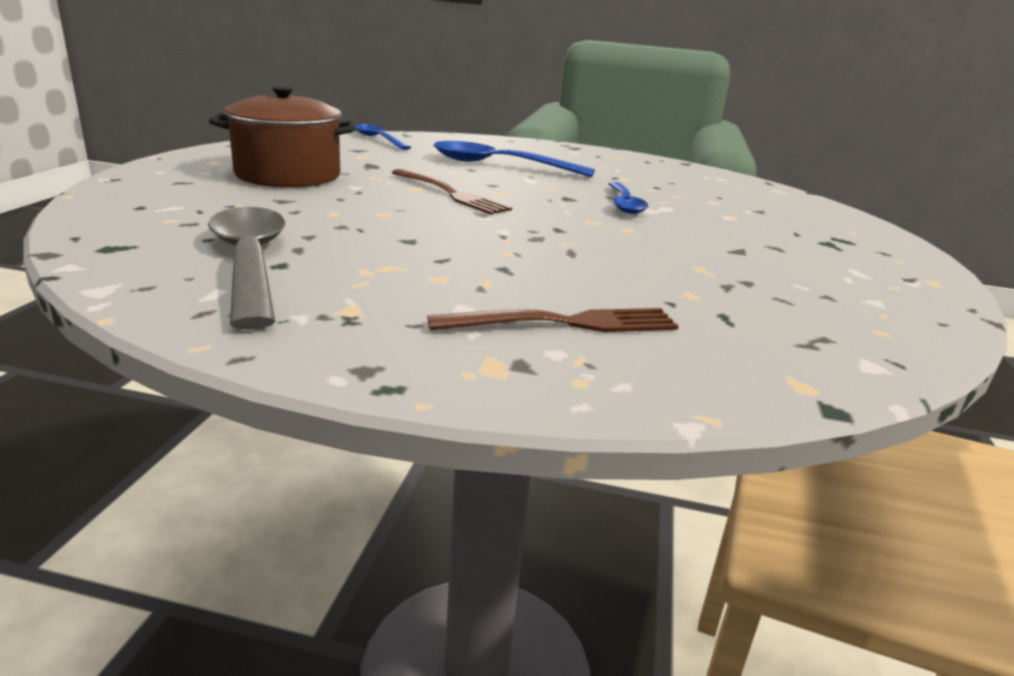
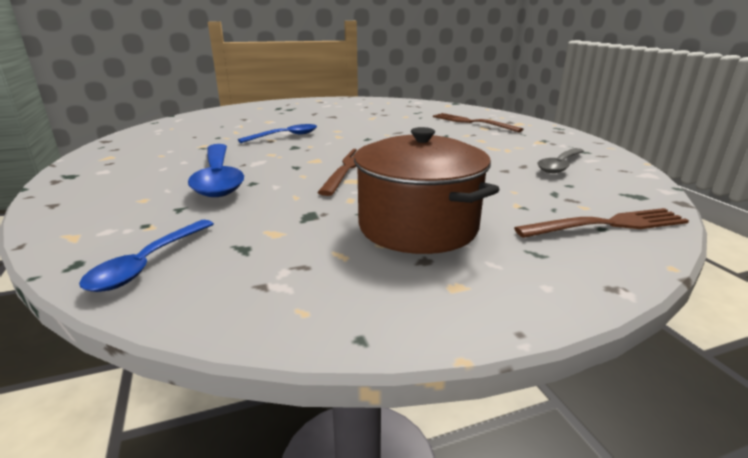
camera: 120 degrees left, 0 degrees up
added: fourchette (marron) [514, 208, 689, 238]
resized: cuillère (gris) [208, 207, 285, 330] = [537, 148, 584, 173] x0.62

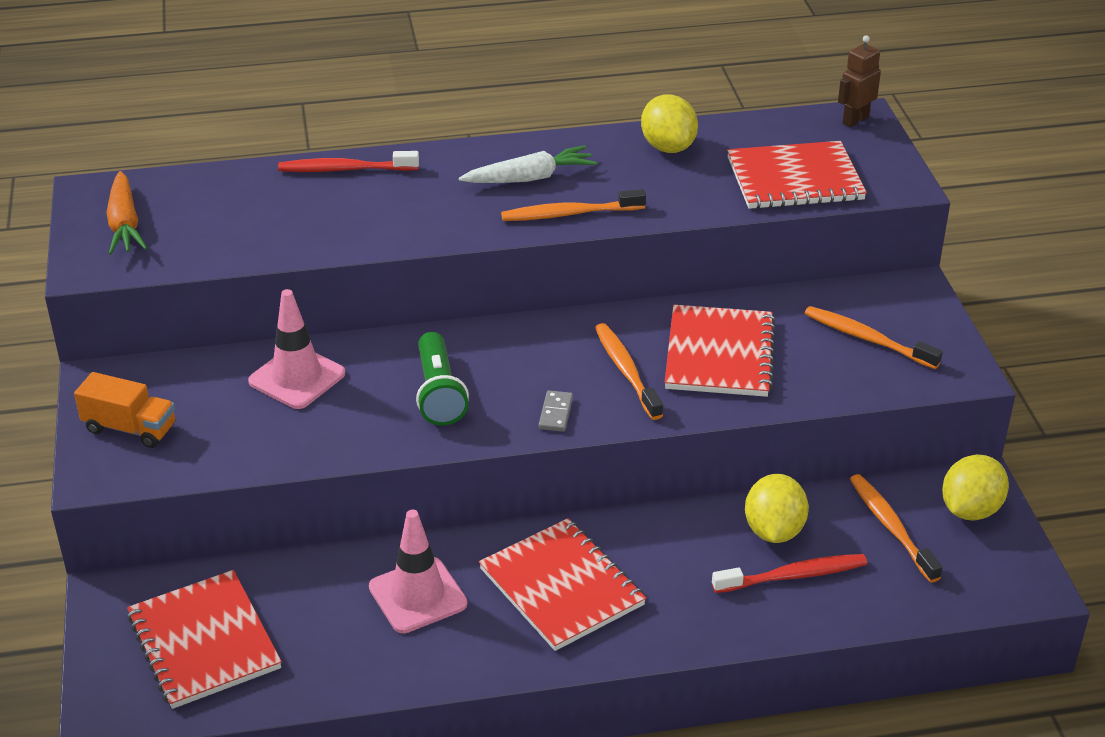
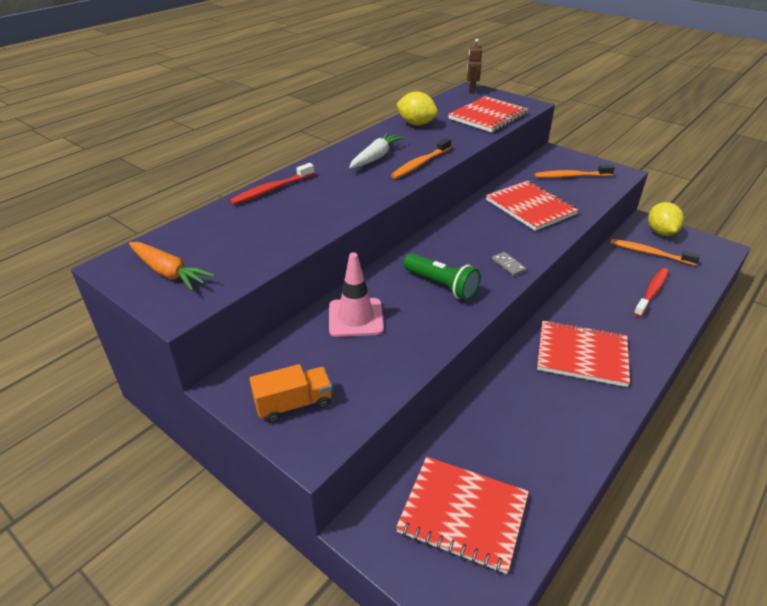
camera: 40 degrees left, 0 degrees up
removed: brosse à dents (orange) [595, 323, 663, 420]; citron (jaune) [745, 474, 809, 543]; cône de chantier (rose) [369, 510, 467, 633]

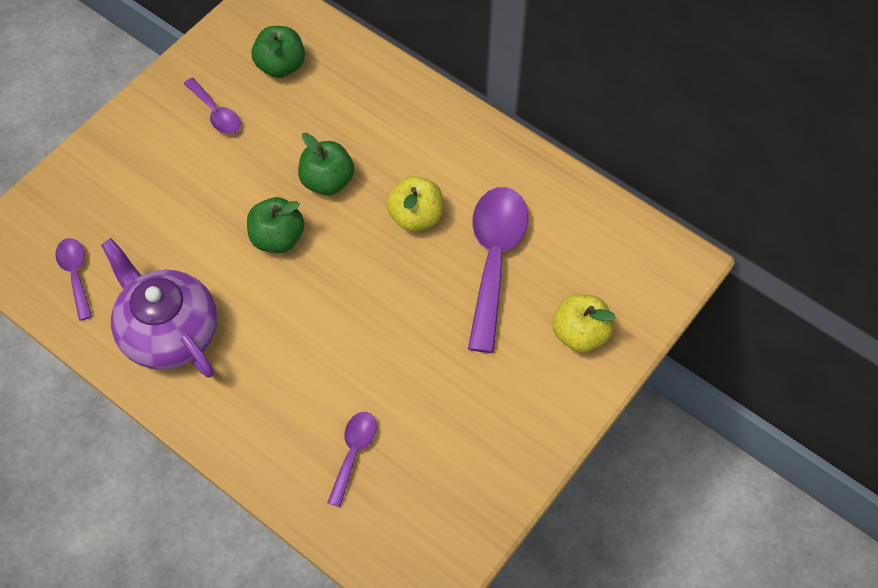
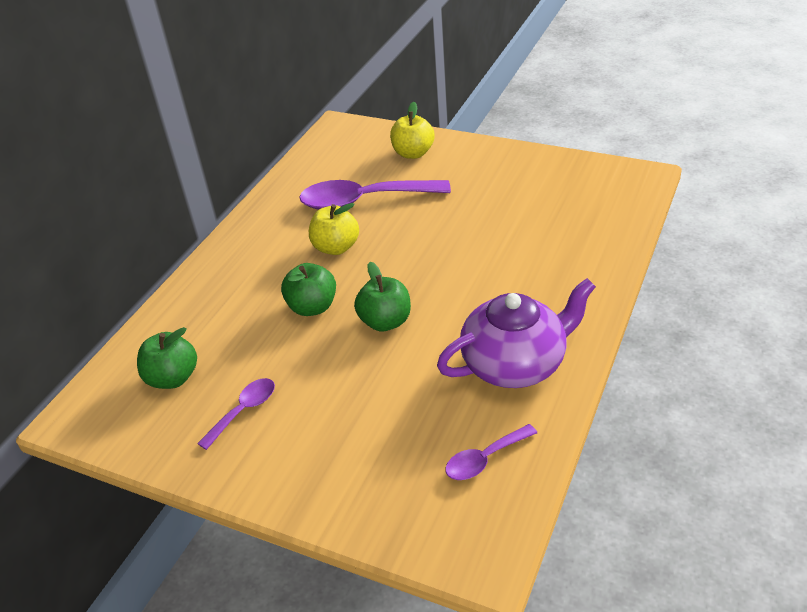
camera: 100 degrees left, 20 degrees down
removed: cuillère (violet) [327, 412, 377, 507]
turned: théière (violet) [101, 238, 217, 378] = [437, 278, 596, 388] 150 degrees counterclockwise

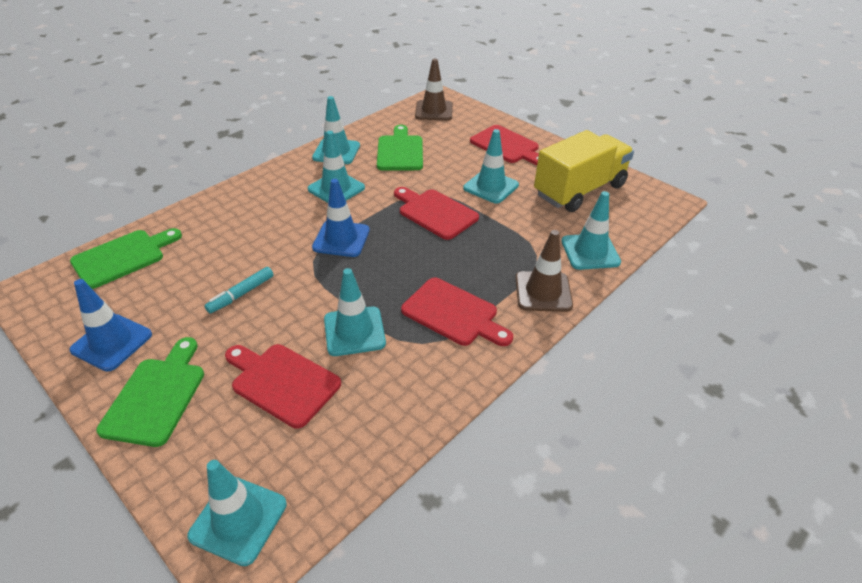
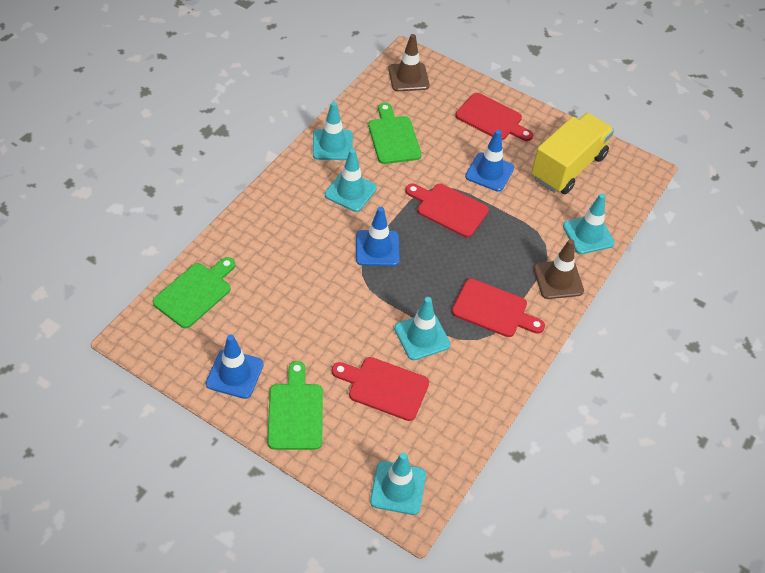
camera: 15 degrees left, 10 degrees up
removed: feutre (turquoise) [205, 267, 274, 314]
recoloured: cône de chantier (turquoise) [463, 129, 519, 203] to cône de chantier (bleu) [465, 130, 514, 192]

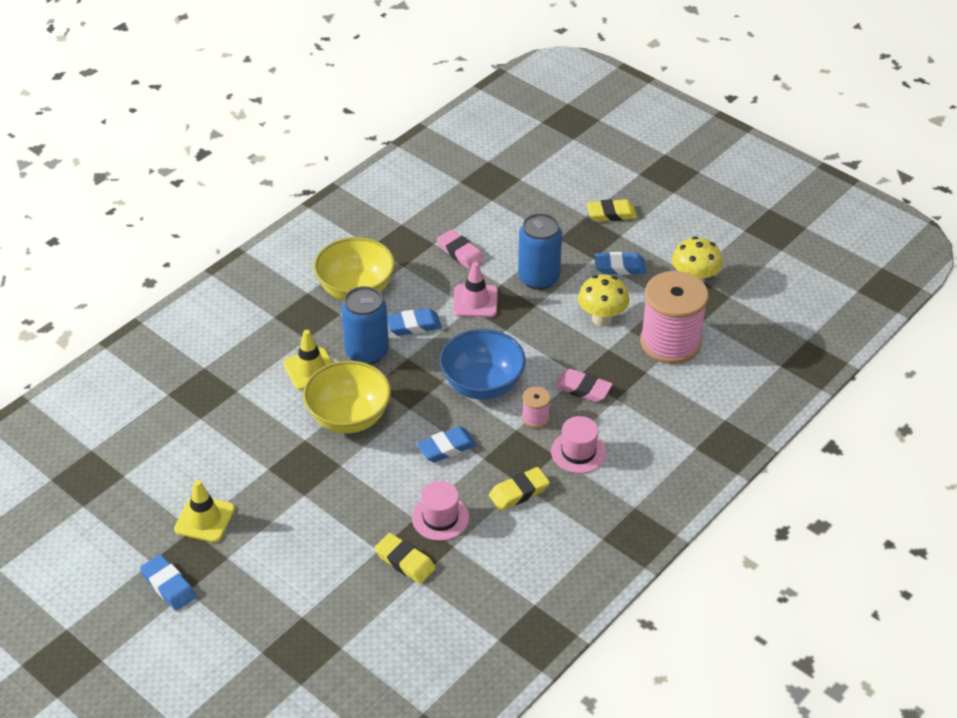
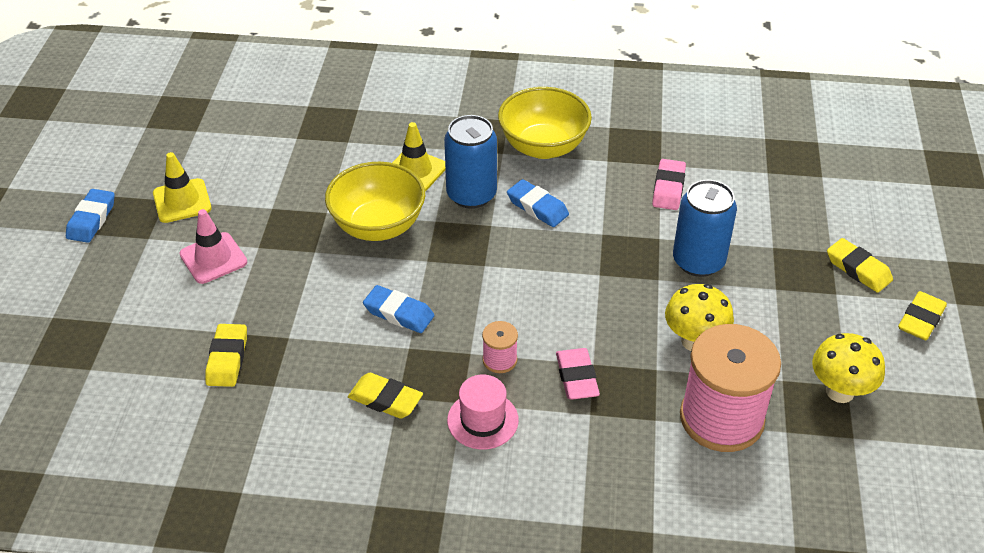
camera: 55 degrees right, 0 degrees up
removed: gomme (bleu) [595, 252, 646, 275]; bol (bleu) [440, 329, 526, 400]; chapeau (rose) [412, 481, 469, 541]
added: gomme (jaune) [898, 291, 947, 340]
moved: cône de chantier (rose) [453, 262, 498, 317] to [179, 209, 247, 284]

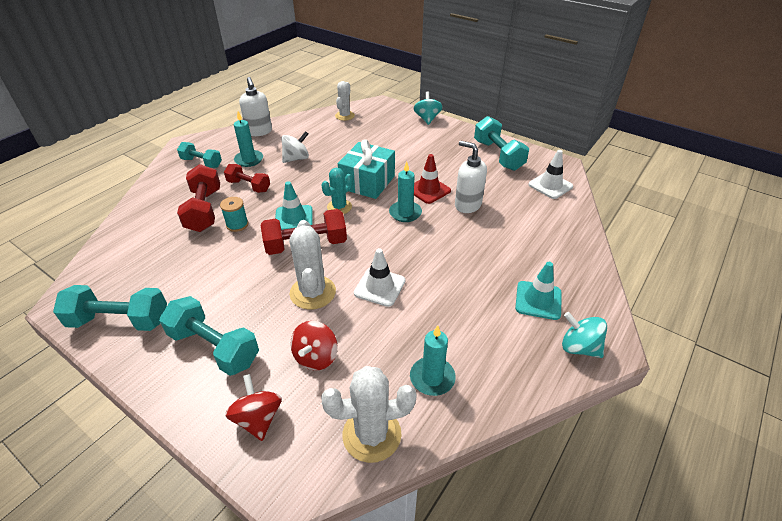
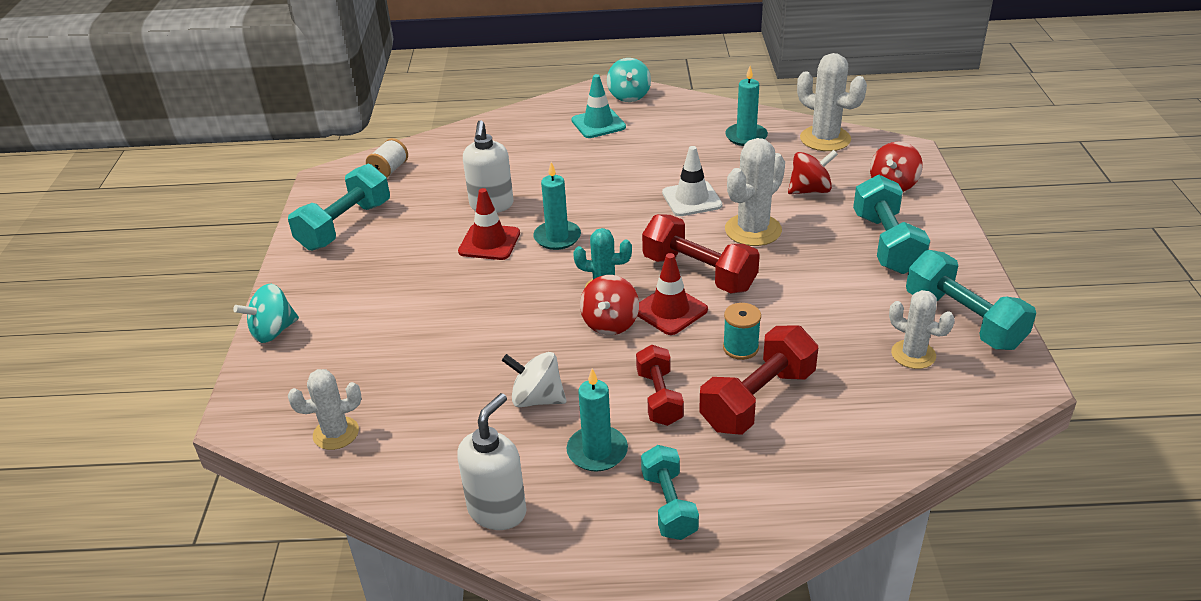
camera: 125 degrees left, 5 degrees down
removed: cadeau (turquoise) [338, 139, 395, 199]
added: toupie (rouge) [580, 275, 639, 335]; cactus (blanc) [889, 290, 955, 369]
replaced: cône de chantier (blanc) [529, 150, 573, 199] to bobine (blanc) [366, 138, 408, 178]
recoloured: cône de chantier (turquoise) [275, 181, 313, 230] to cône de chantier (rouge) [638, 253, 708, 335]

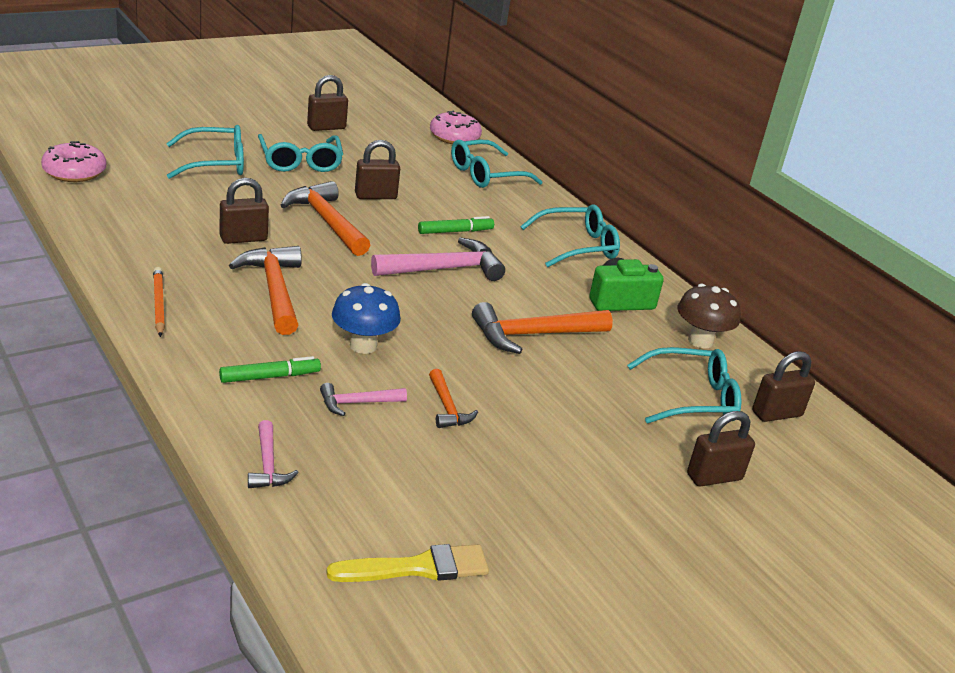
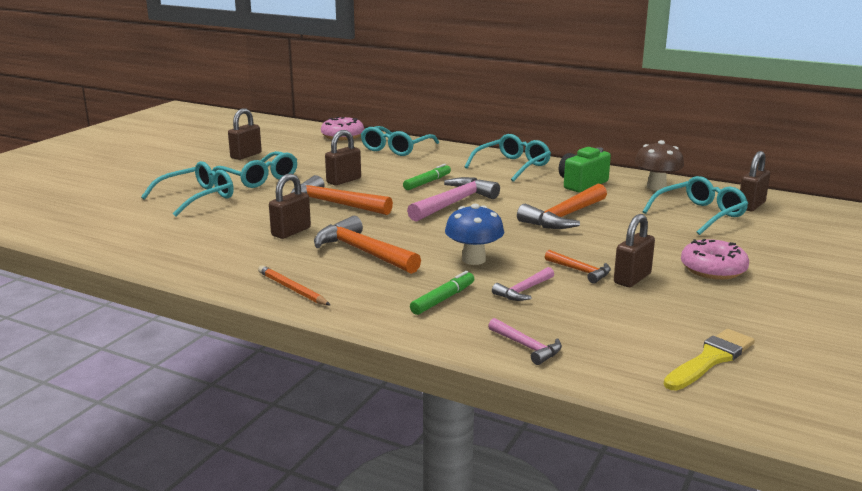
camera: 25 degrees left, 10 degrees down
moved: beignet (rose) [41, 141, 106, 182] to [681, 239, 749, 280]; cadenas (marron) [687, 411, 755, 487] to [614, 214, 655, 287]

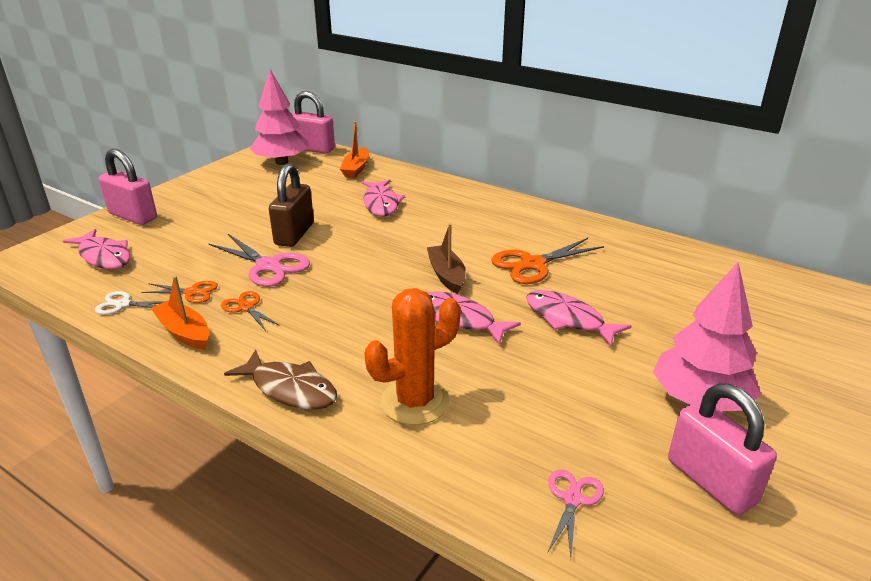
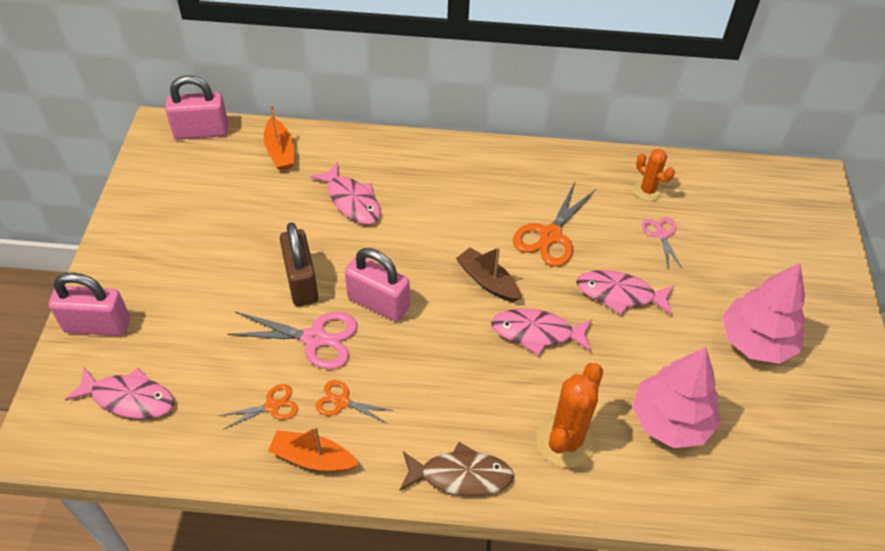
camera: 30 degrees left, 20 degrees up
removed: ciseaux (blanc) [95, 291, 165, 315]
added: cactus (orange) [634, 149, 675, 201]
moved: arbre (rose) [250, 70, 308, 165] to [632, 347, 720, 448]; cadenas (rose) [668, 383, 777, 515] to [345, 248, 410, 322]; ciseaux (rose) [547, 470, 604, 557] to [642, 217, 683, 269]

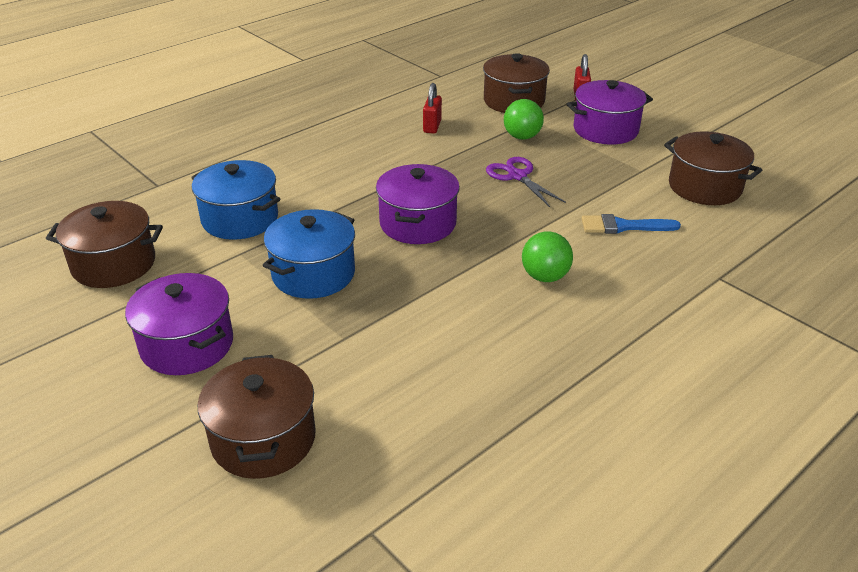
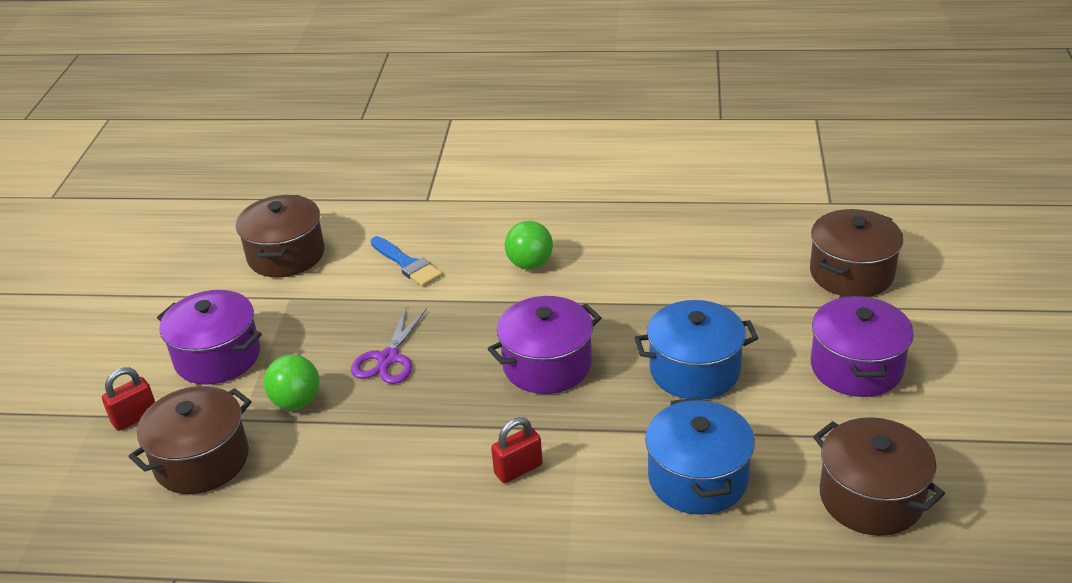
camera: 130 degrees left, 0 degrees up
moved: cadenas (rouge) [423, 83, 442, 134] to [491, 417, 543, 483]

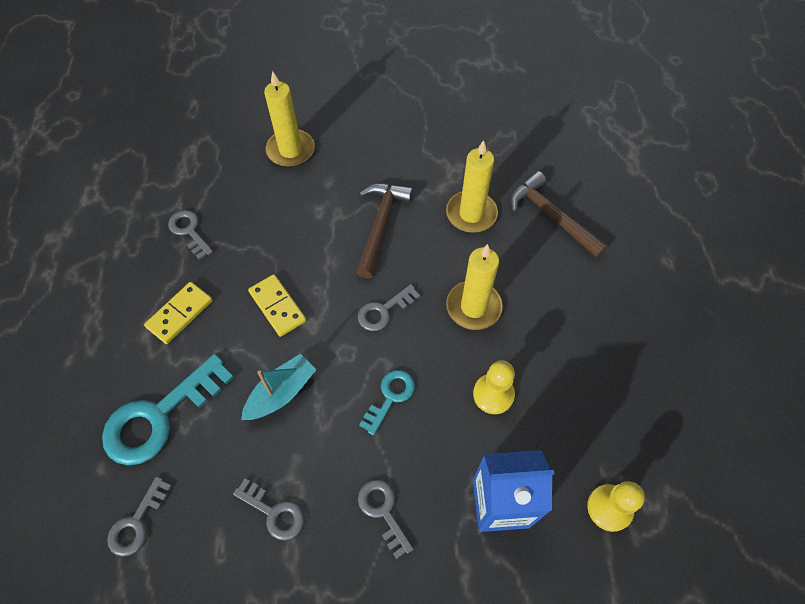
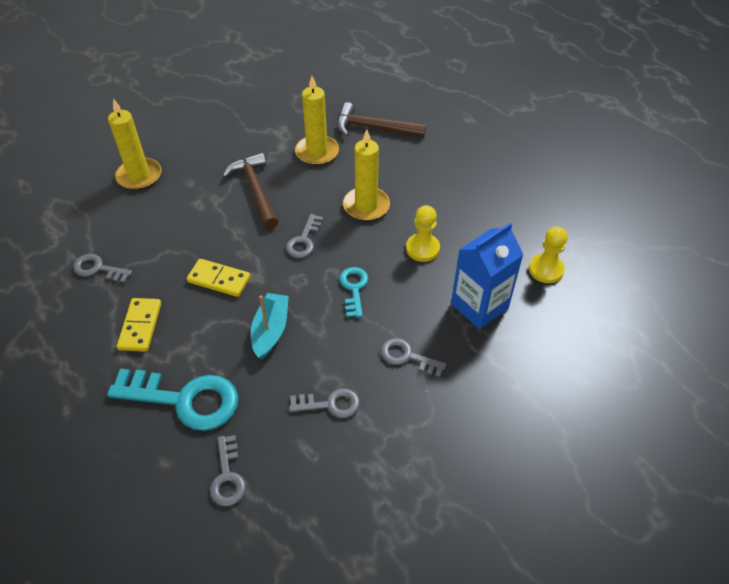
camera: 35 degrees left, 10 degrees down
turned: clé (turquoise) [102, 354, 234, 466] = [107, 369, 238, 431] 90 degrees counterclockwise

